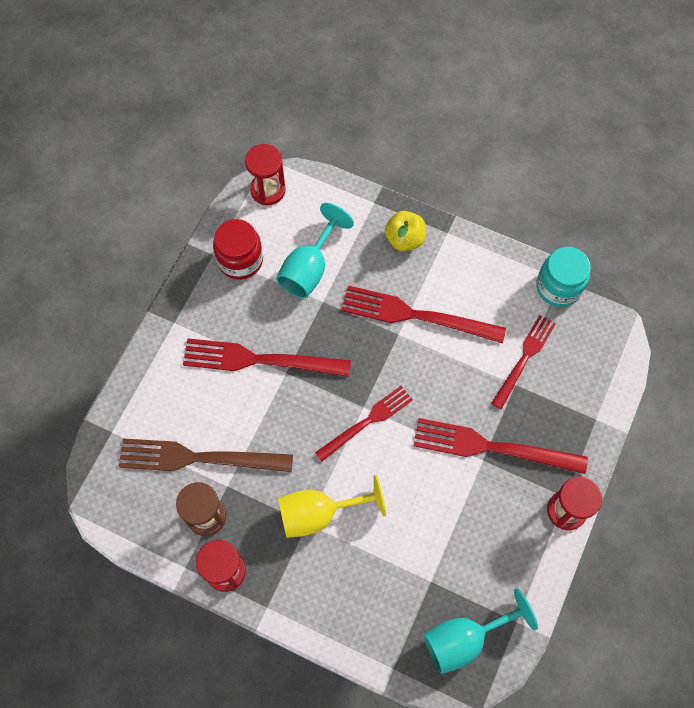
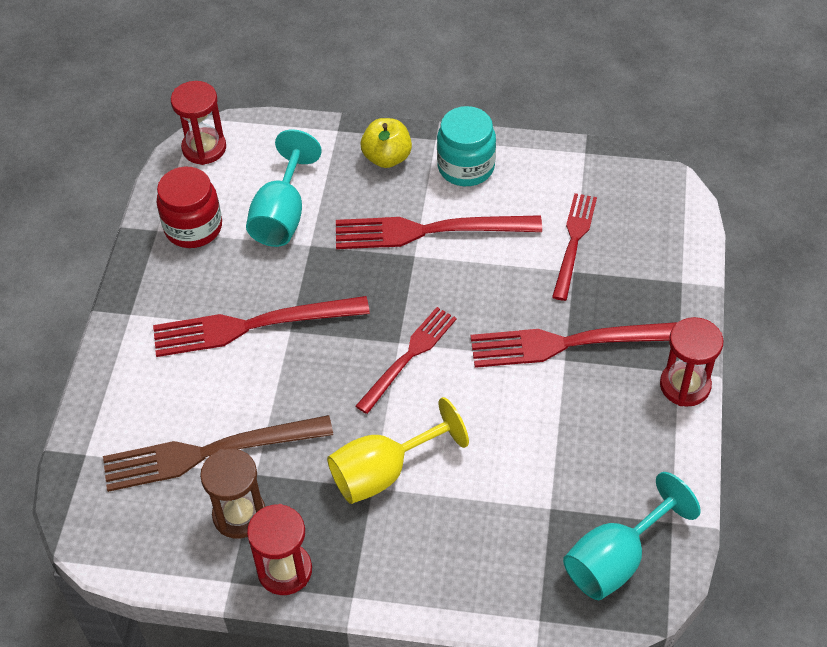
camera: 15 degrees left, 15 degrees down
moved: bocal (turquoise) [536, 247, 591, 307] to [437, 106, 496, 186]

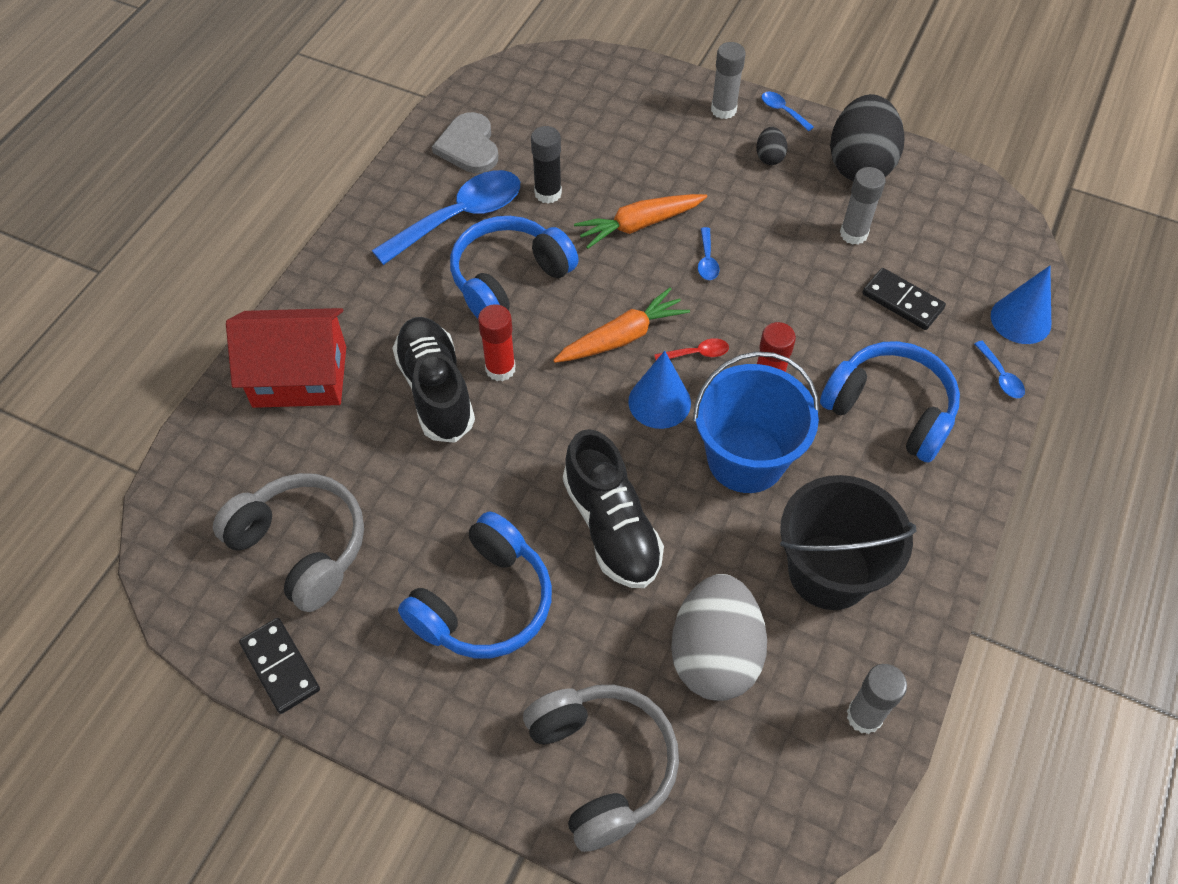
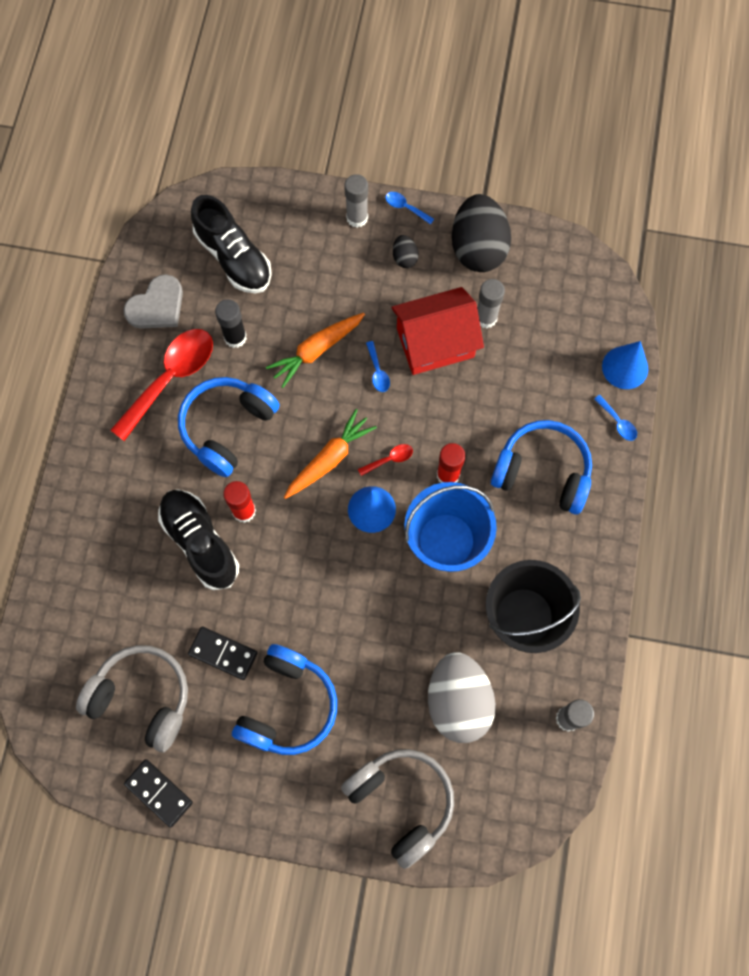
camera: 15 degrees left, 15 degrees up
moved: domino (noir) [862, 268, 946, 330] to [188, 627, 258, 680]; maison (rouge) [226, 308, 346, 408] to [392, 287, 484, 375]; chaussure (noir) [563, 429, 664, 588] to [191, 195, 272, 293]
recoloured: cuillère (bleu) [372, 170, 520, 265] to cuillère (rouge) [111, 329, 213, 441]
turned: cœur (gris) [432, 112, 498, 173] = [123, 274, 183, 329] 105 degrees counterclockwise

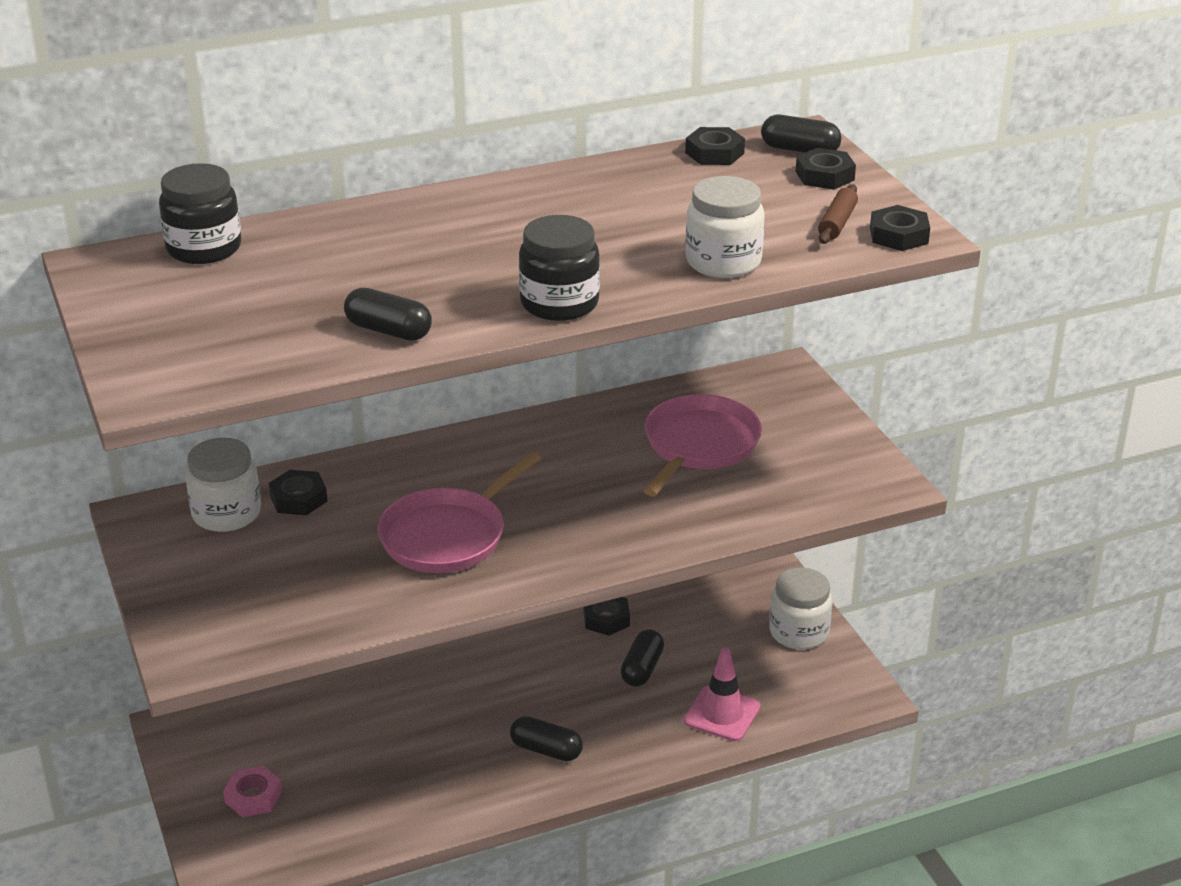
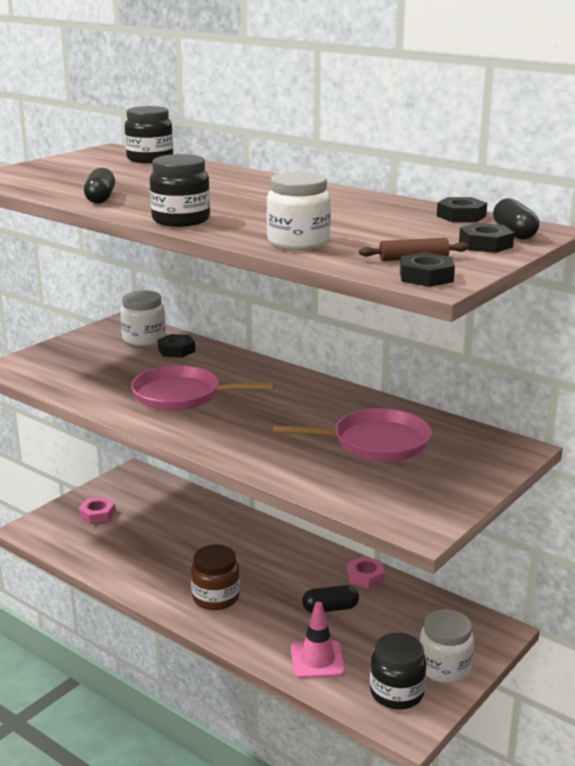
camera: 60 degrees right, 10 degrees down
added: bocal (noir) [370, 633, 426, 709]
replaced: gélule (noir) [510, 716, 583, 761] to bocal (marron) [191, 545, 240, 610]
recoloured: écrou (noir) [583, 597, 630, 636] to écrou (rose) [347, 556, 385, 589]

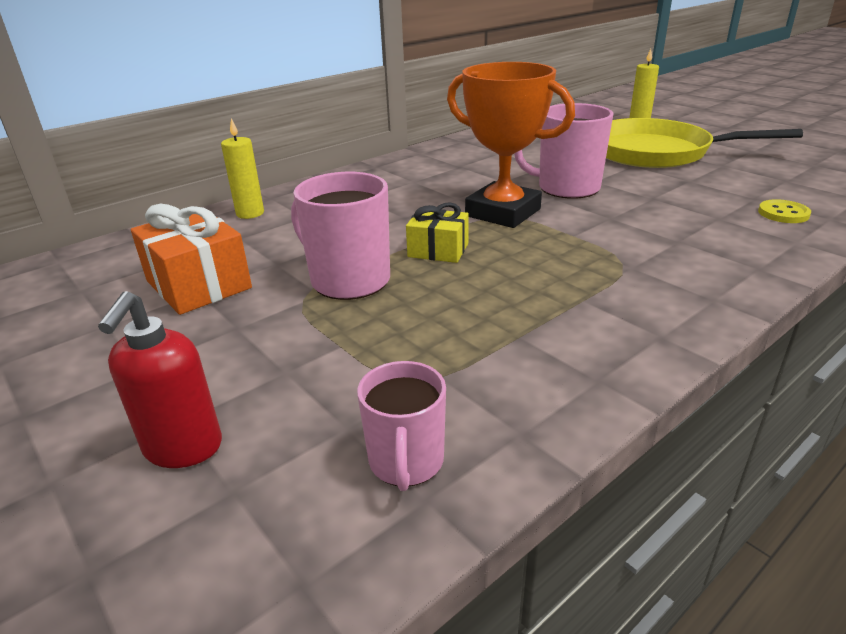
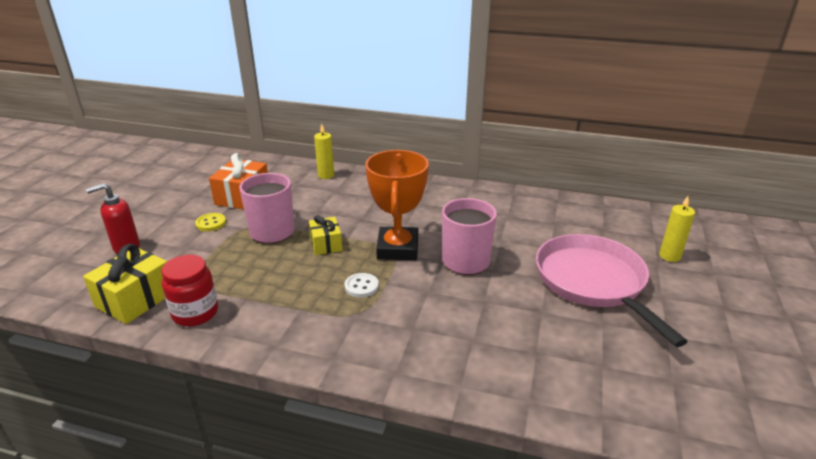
camera: 55 degrees right, 0 degrees up
added: bocal (rouge) [161, 255, 218, 326]; bouton (blanc) [345, 273, 379, 298]
moved: bouton (jaune) [758, 199, 811, 223] to [195, 213, 226, 231]
replaced: tasse (rose) [357, 361, 446, 491] to cadeau (jaune) [83, 244, 167, 324]
recoloured: poêle (jaune) [606, 118, 803, 168] to poêle (rose) [536, 234, 688, 347]

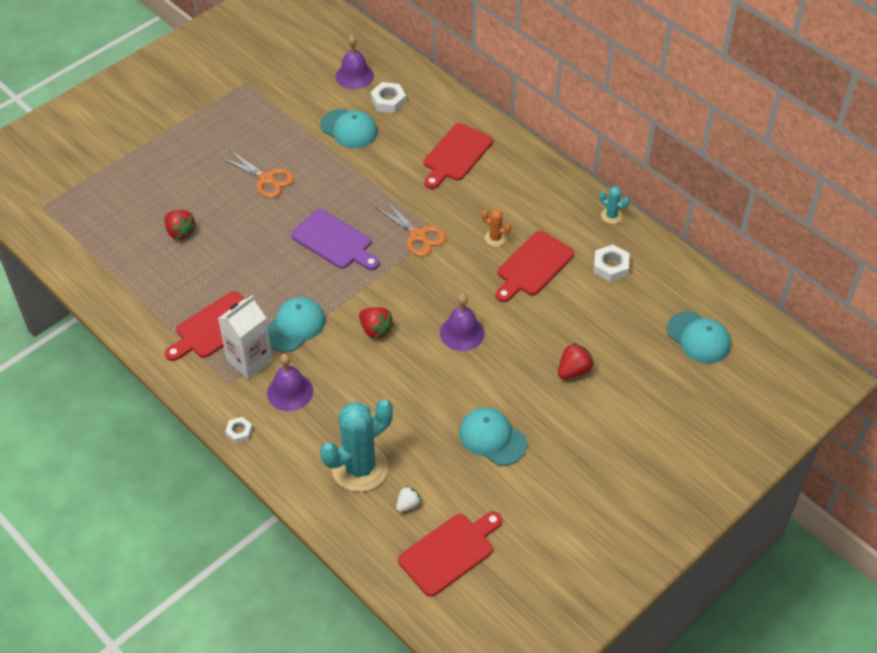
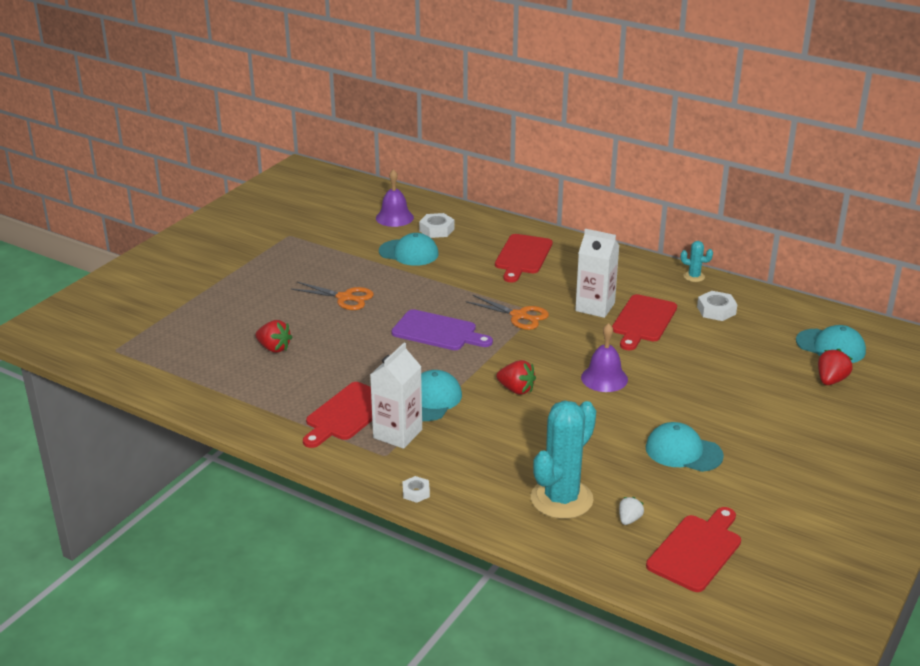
camera: 15 degrees left, 20 degrees down
removed: cloche (violet) [267, 354, 313, 411]
moved: fraise (rouge) [558, 342, 594, 379] to [818, 349, 853, 385]
replaced: cactus (orange) [482, 209, 511, 247] to brique de lait (blanc) [575, 229, 620, 318]

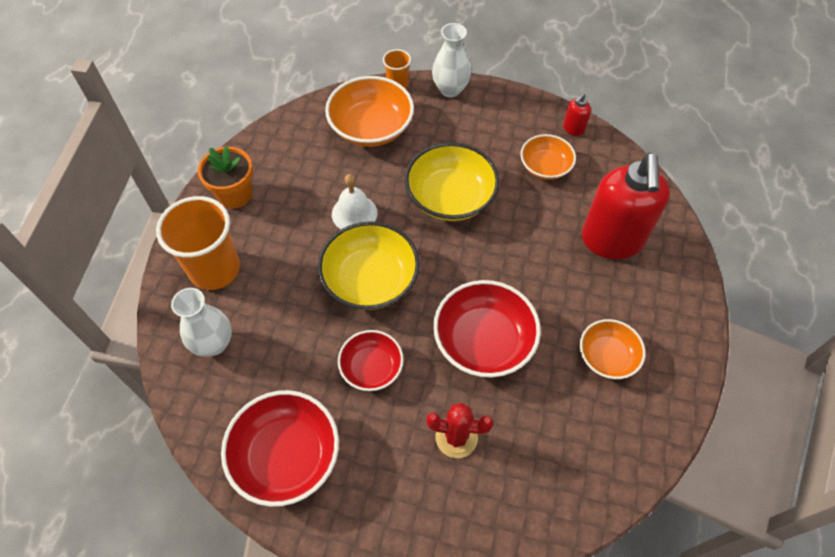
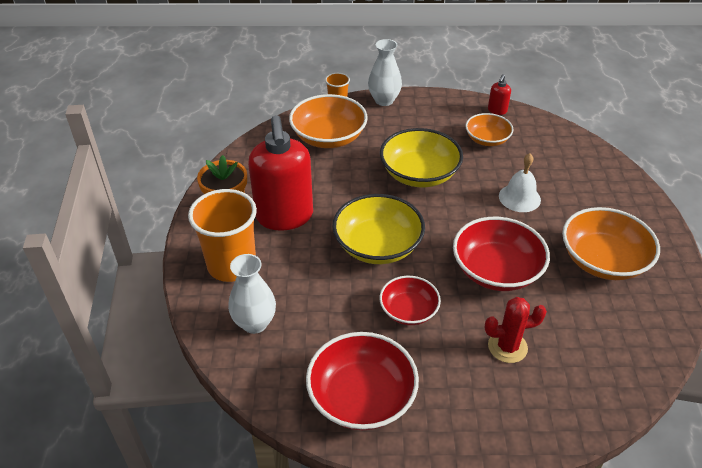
camera: 15 degrees left, 15 degrees down
moved: distributeur de savon (rouge) [582, 153, 670, 259] to [248, 115, 313, 231]; cloche (blanc) [332, 174, 378, 229] to [499, 153, 541, 212]
resized: bol (orange) [580, 319, 645, 379] = [562, 207, 660, 280] x1.64

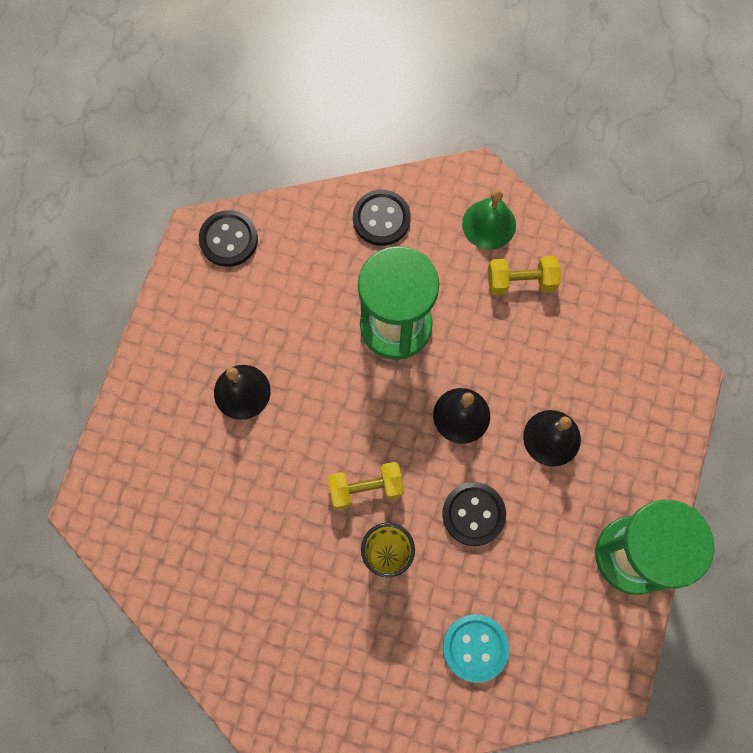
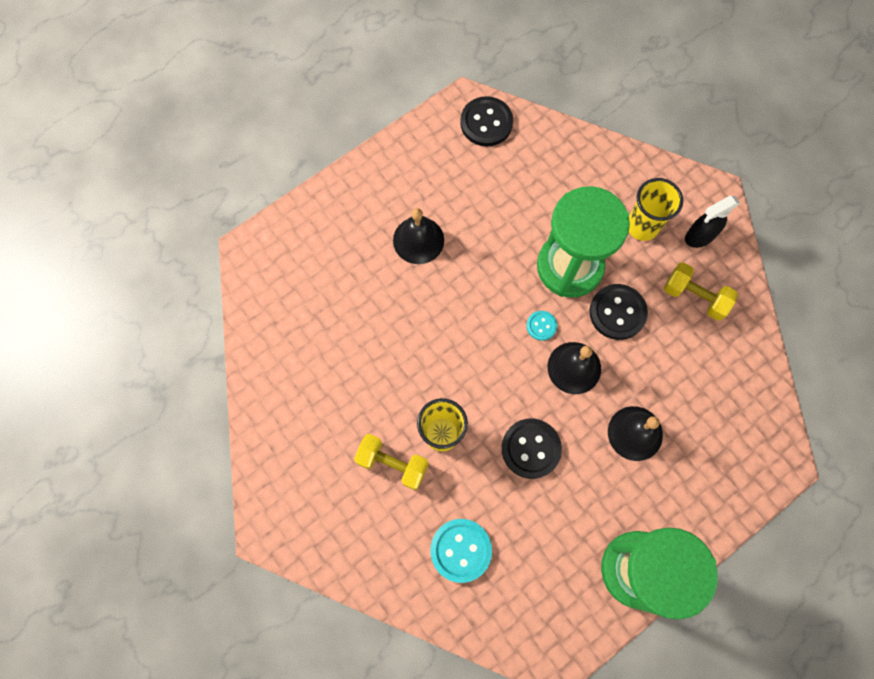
camera: 35 degrees right, 0 degrees up
added: gobelet (jaune) [629, 178, 683, 241]; bouton (turquoise) [527, 311, 557, 341]
moved: bouton (noir) [353, 190, 411, 246] to [589, 284, 648, 340]; haltère (jaune) [328, 462, 404, 510] to [354, 434, 429, 490]
replaced: cloche (vert) [462, 189, 516, 250] to vaporisateur (noir) [685, 196, 740, 248]

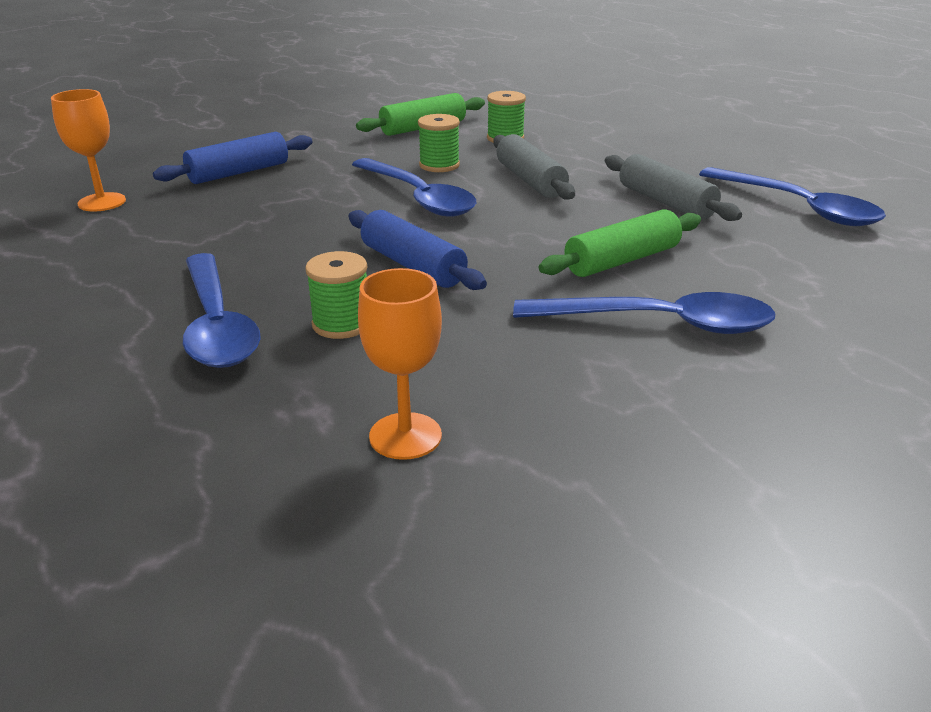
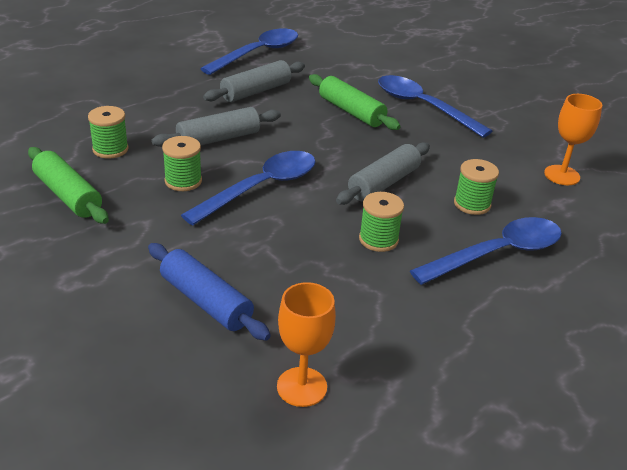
camera: 100 degrees left, 5 degrees up
added: bobine (vert) [359, 192, 404, 252]
recoloured: rouleau à pâtisserie (bleu) [348, 210, 487, 290] to rouleau à pâtisserie (gris) [336, 142, 430, 205]
turned: cuillère (bleu) [513, 292, 776, 334] = [378, 75, 492, 138] 45 degrees counterclockwise

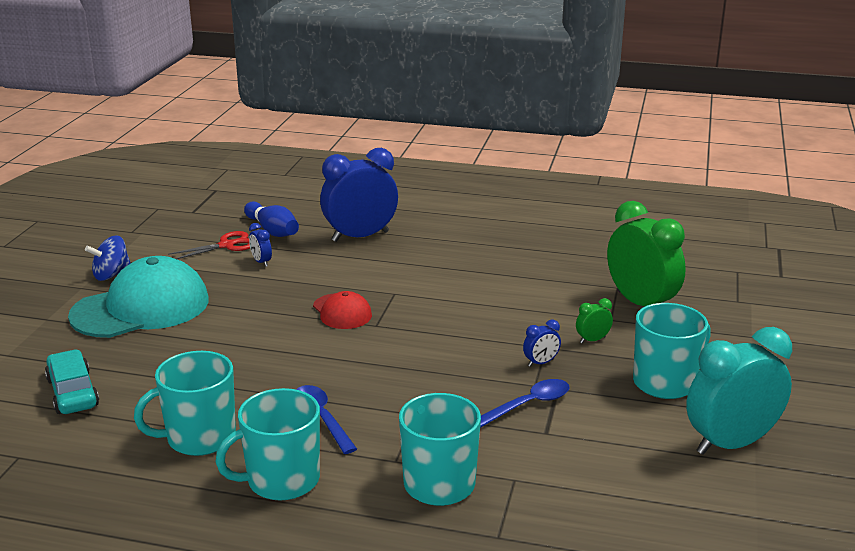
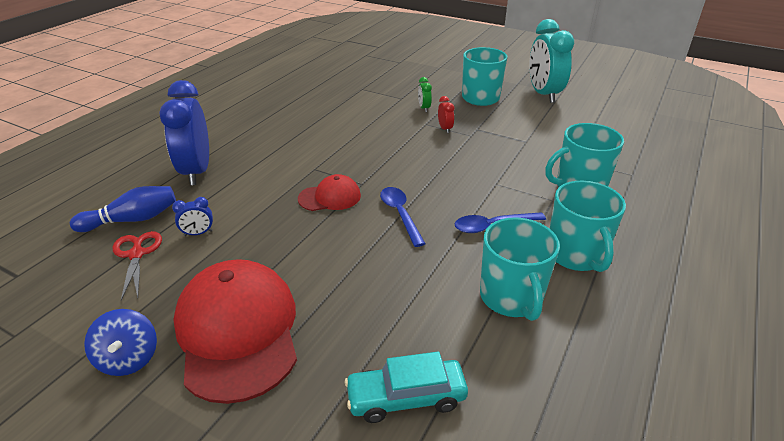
camera: 75 degrees left, 10 degrees up
removed: réveil (vert) [607, 201, 686, 306]
moved: cuillère (bleu) [480, 379, 570, 428] to [380, 187, 426, 247]
recoloured: casquette (turquoise) [68, 256, 209, 338] to casquette (rouge) [173, 259, 297, 404]; réveil (bleu) [523, 319, 561, 367] to réveil (rouge) [438, 96, 454, 133]

